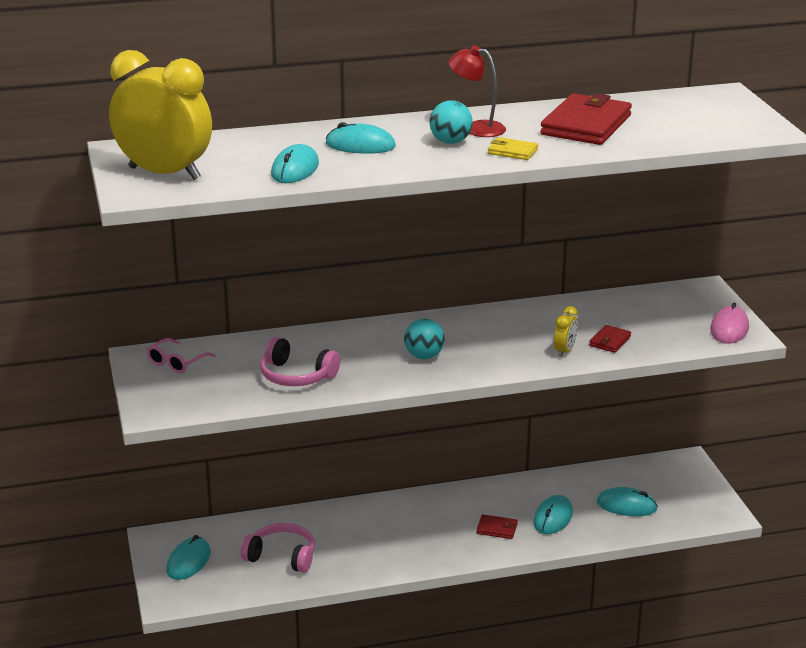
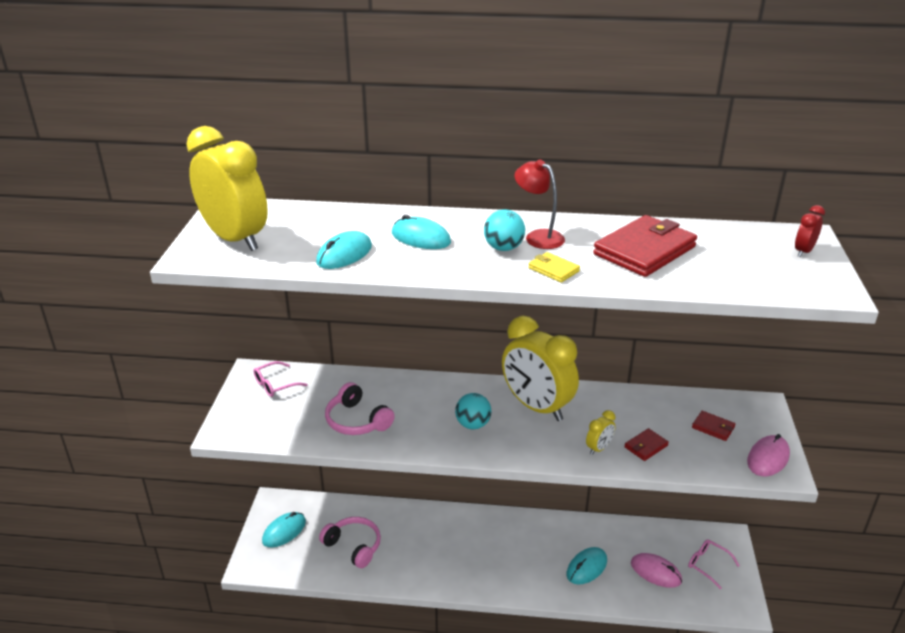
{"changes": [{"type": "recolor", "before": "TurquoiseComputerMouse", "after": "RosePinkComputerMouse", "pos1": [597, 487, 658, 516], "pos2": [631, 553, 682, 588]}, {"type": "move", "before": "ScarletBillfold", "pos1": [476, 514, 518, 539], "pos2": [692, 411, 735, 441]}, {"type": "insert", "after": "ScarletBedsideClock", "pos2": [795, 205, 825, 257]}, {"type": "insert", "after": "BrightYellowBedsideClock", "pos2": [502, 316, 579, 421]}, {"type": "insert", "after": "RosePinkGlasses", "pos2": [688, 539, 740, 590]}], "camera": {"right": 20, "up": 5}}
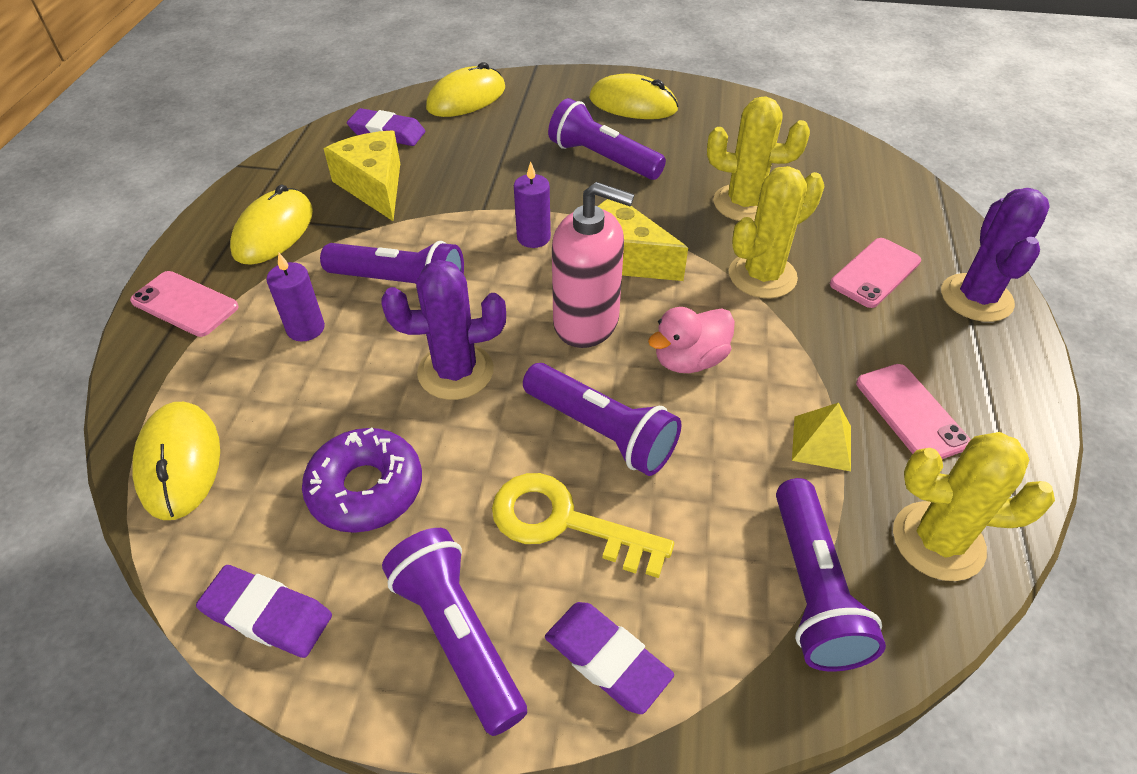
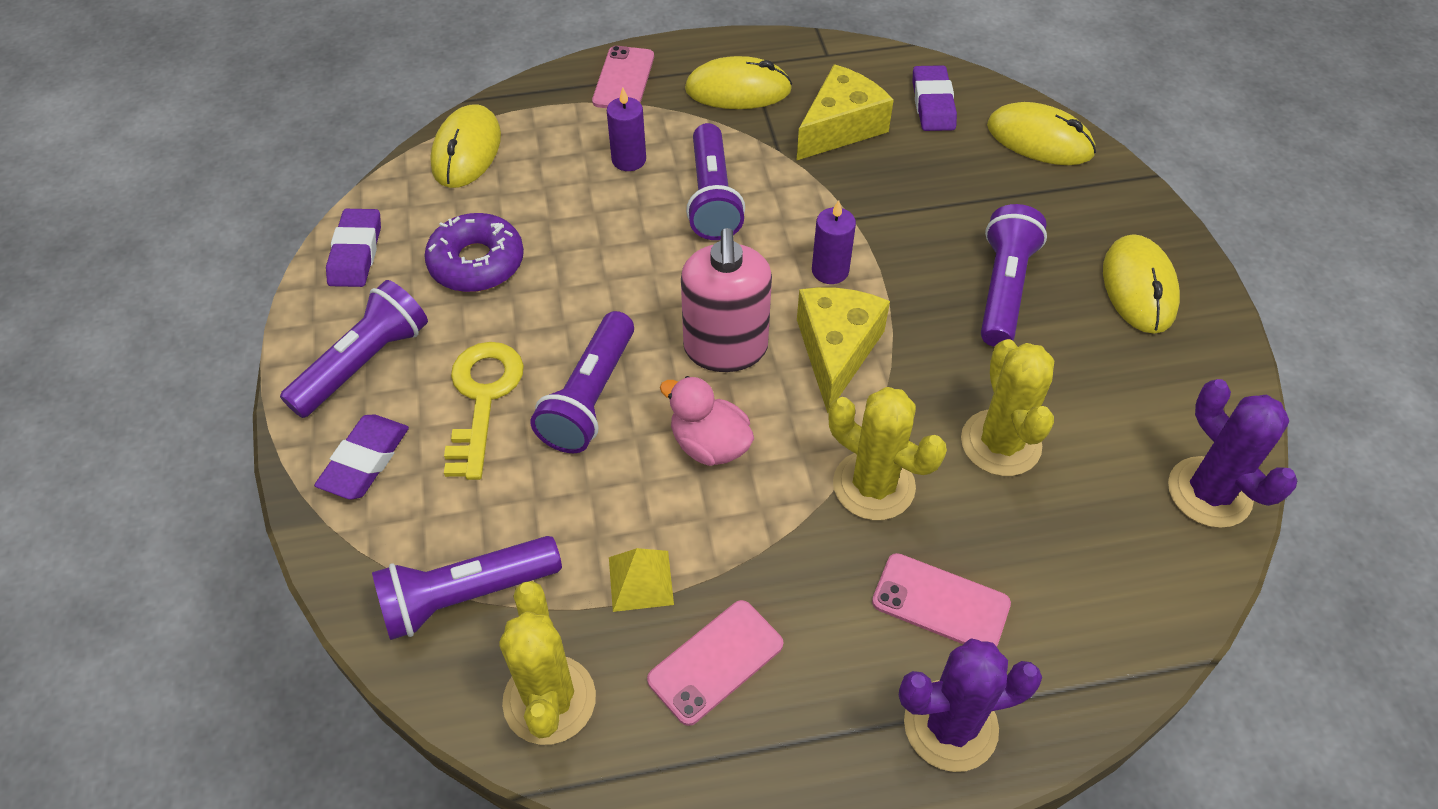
{"changes": [{"type": "move", "before": "RoyalPurpleCactus", "pos1": [381, 260, 506, 400], "pos2": [1168, 379, 1297, 528]}, {"type": "rotate", "before": "BrightYellowComputerMouse", "pos1": [133, 402, 220, 520], "pos2": [430, 104, 501, 188], "turn": -45}], "camera": {"right": 70, "up": 5}}
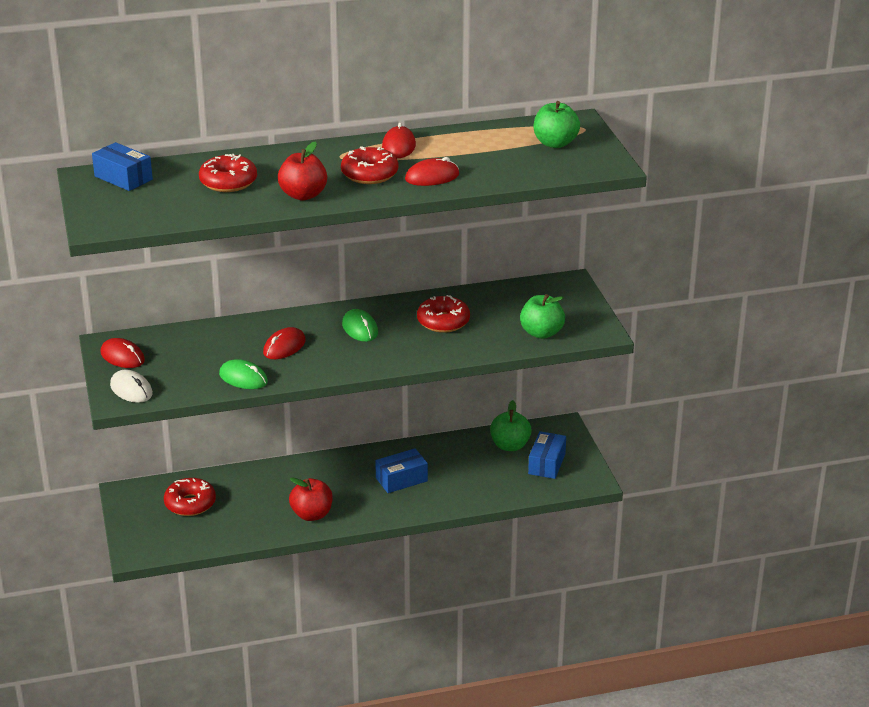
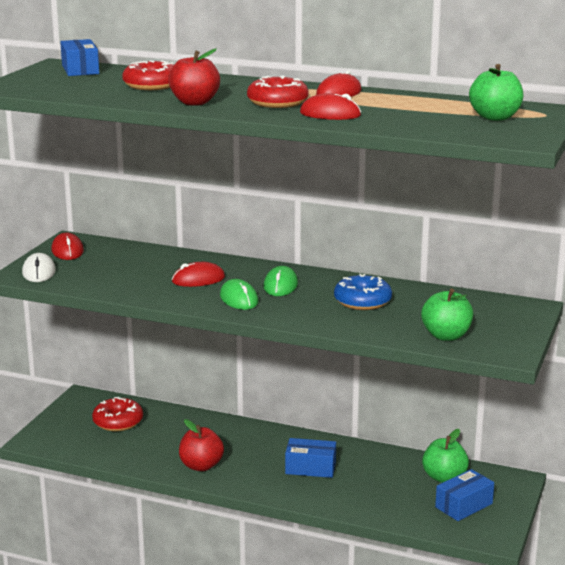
{"changes": [{"type": "recolor", "before": "ScarletDoughnut", "after": "BlueDoughnut", "pos1": [417, 295, 470, 333], "pos2": [334, 274, 392, 310]}, {"type": "move", "before": "LeafGreenComputerMouse", "pos1": [219, 359, 268, 389], "pos2": [220, 279, 258, 310]}], "camera": {"right": 35, "up": -10}}
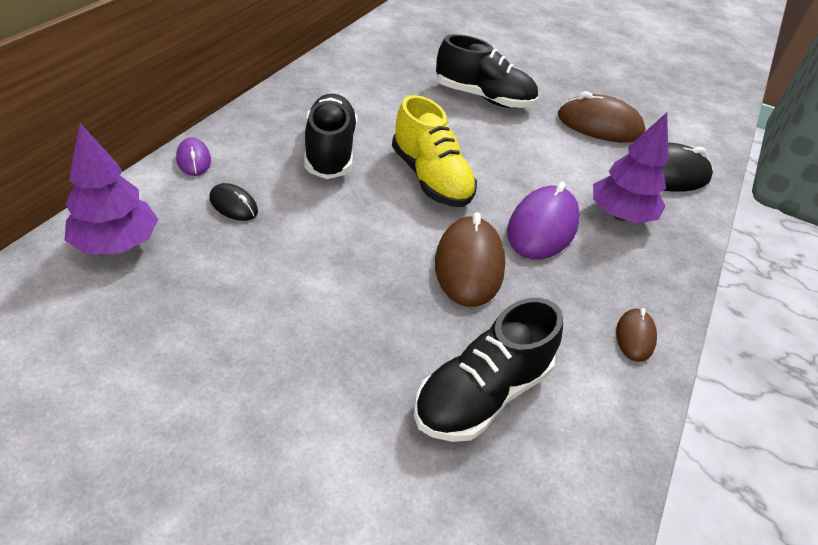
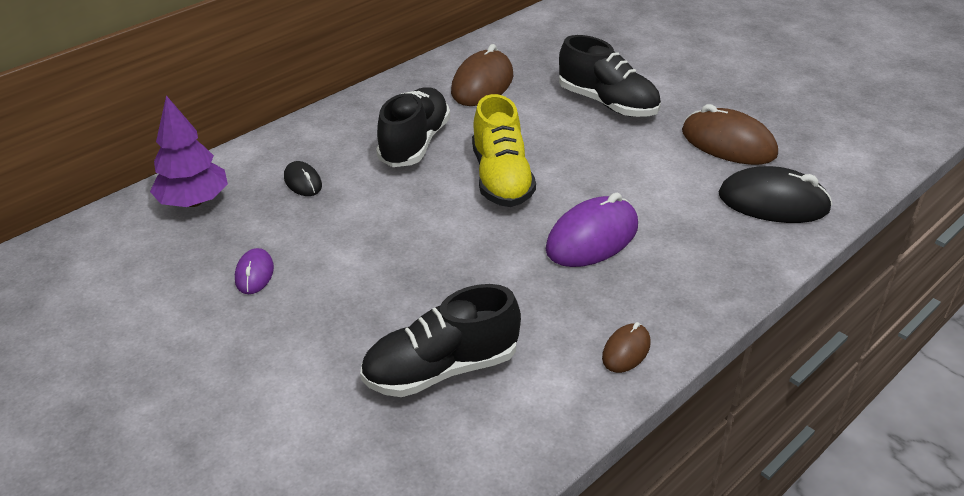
{"changes": [{"type": "delete", "before": "RoyalPurpleFirTree", "pos1": [593, 112, 669, 223]}, {"type": "move", "before": "RoyalPurpleComputerMouse", "pos1": [176, 137, 211, 176], "pos2": [235, 248, 274, 294]}, {"type": "move", "before": "RussetComputerMouse", "pos1": [435, 212, 506, 307], "pos2": [451, 44, 513, 106]}], "camera": {"right": 25, "up": -5}}
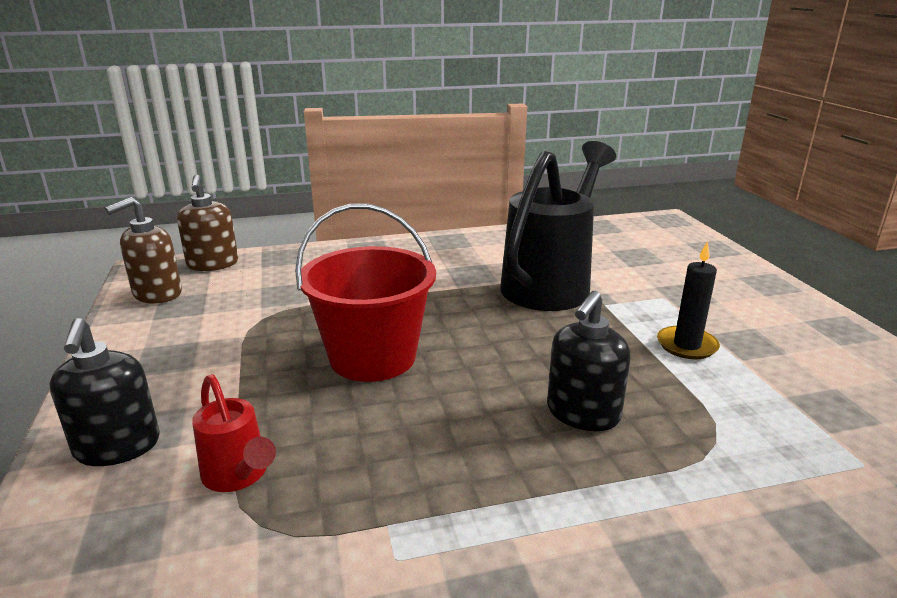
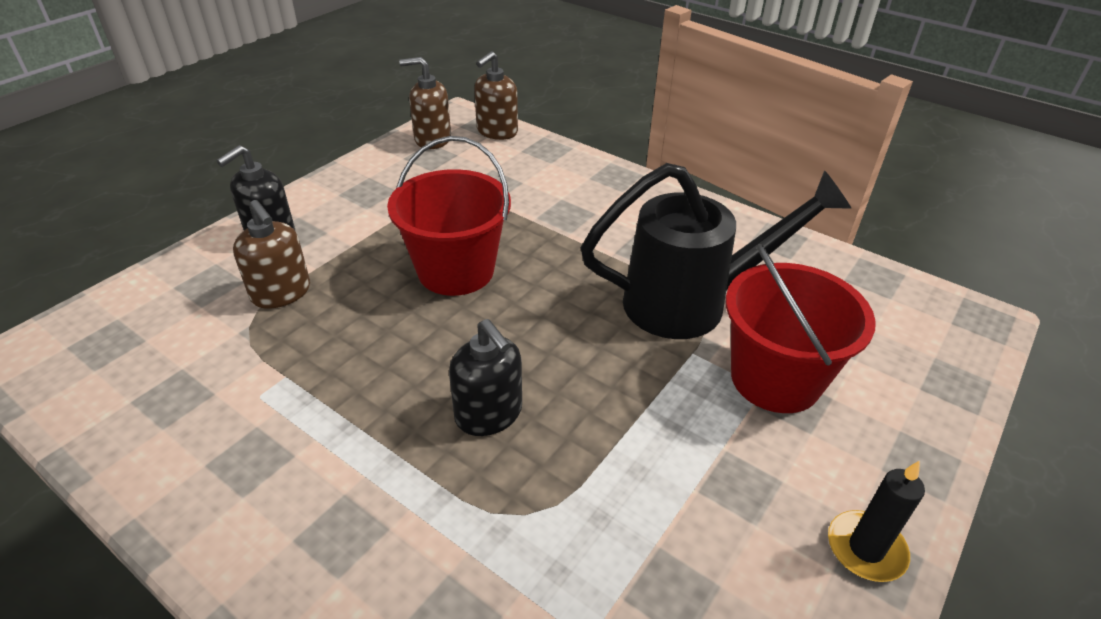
{"changes": [{"type": "move", "before": "BlackPillarCandle", "pos1": [657, 241, 720, 359], "pos2": [828, 460, 925, 582]}, {"type": "rotate", "before": "BlackSoapPump", "pos1": [547, 291, 631, 431], "pos2": [449, 319, 522, 436], "turn": -120}, {"type": "replace", "before": "ScarletWateringPot", "after": "RussetSoapPump", "pos1": [192, 374, 276, 492], "pos2": [233, 200, 310, 309]}, {"type": "insert", "after": "ScarletBucket", "pos2": [726, 244, 876, 413]}], "camera": {"right": 50, "up": 15}}
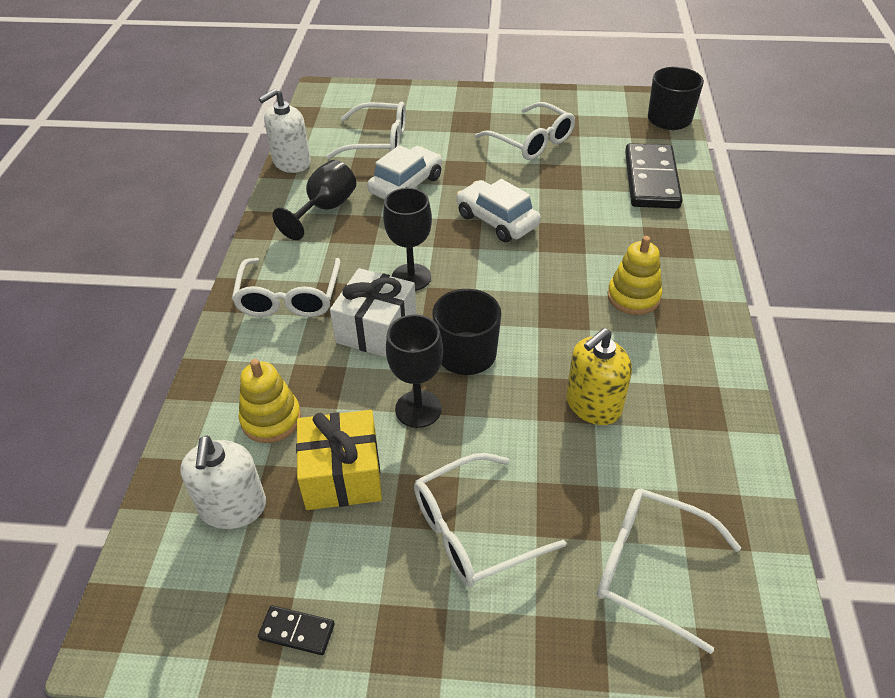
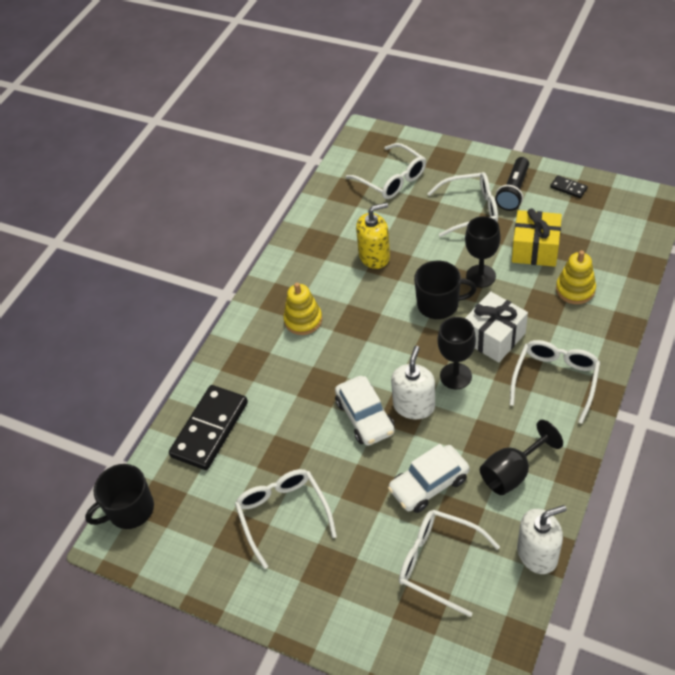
{"changes": [{"type": "move", "before": "PureWhiteSoapPump", "pos1": [180, 435, 266, 529], "pos2": [391, 346, 435, 419]}, {"type": "insert", "after": "BlackPocketTorch", "pos2": [495, 157, 529, 211]}], "camera": {"right": -155, "up": 5}}
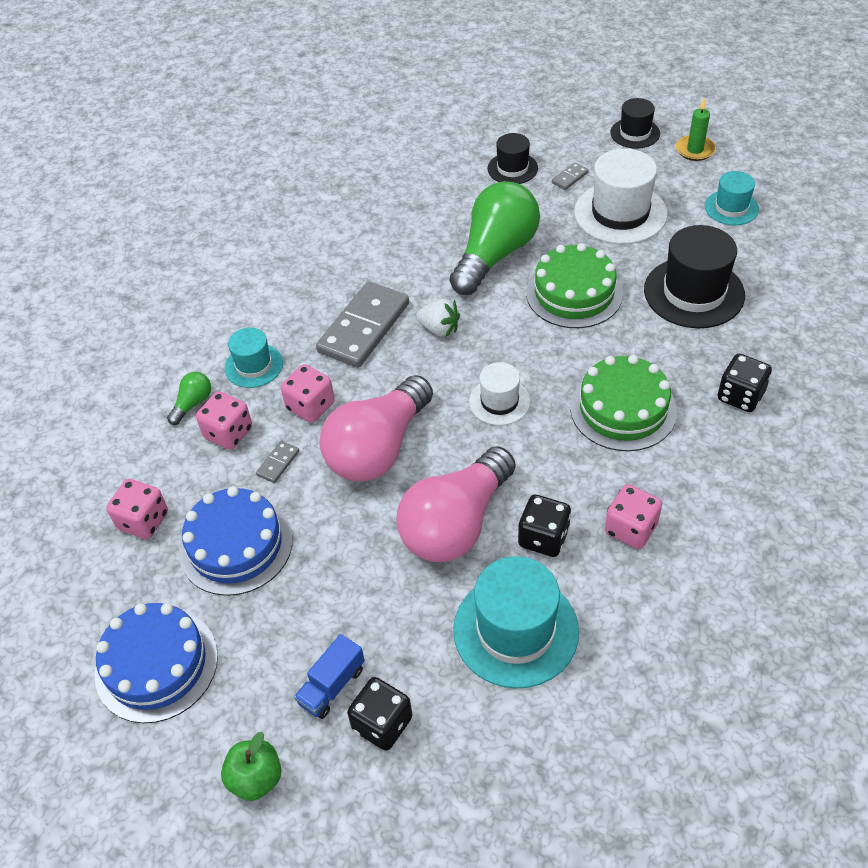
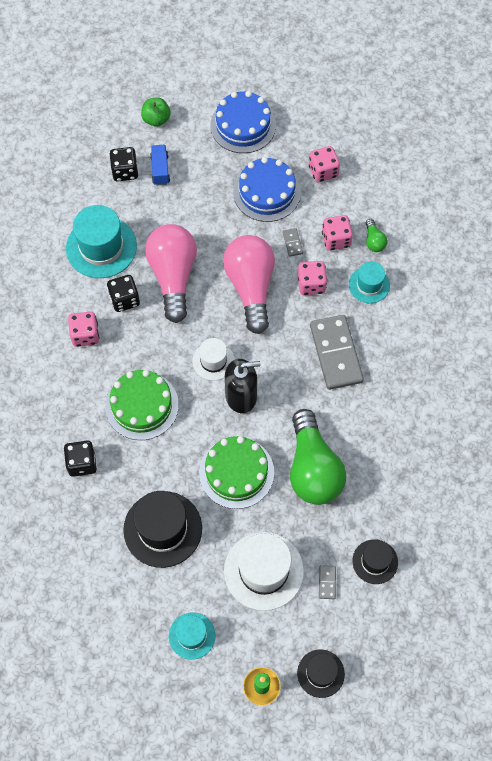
{"changes": [{"type": "delete", "before": "PureWhiteBerry", "pos1": [416, 299, 460, 337]}, {"type": "insert", "after": "BlackSoapPump", "pos2": [225, 359, 261, 413]}], "camera": {"right": 135, "up": 15}}
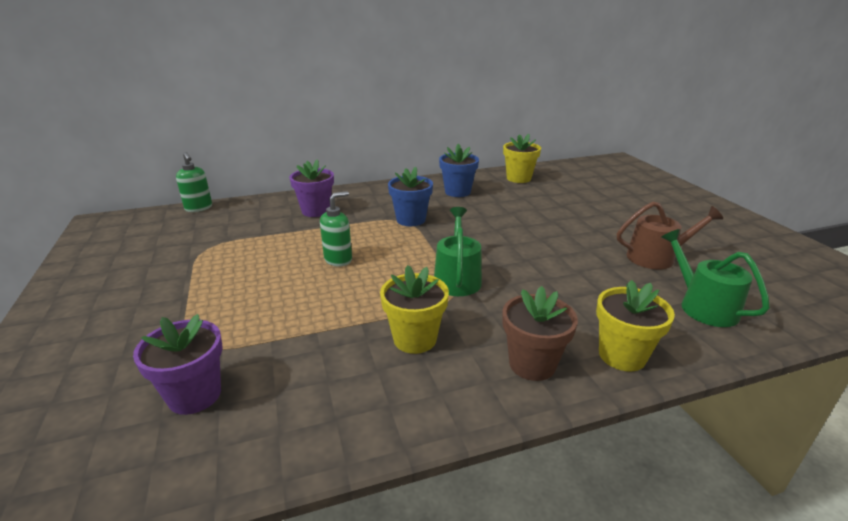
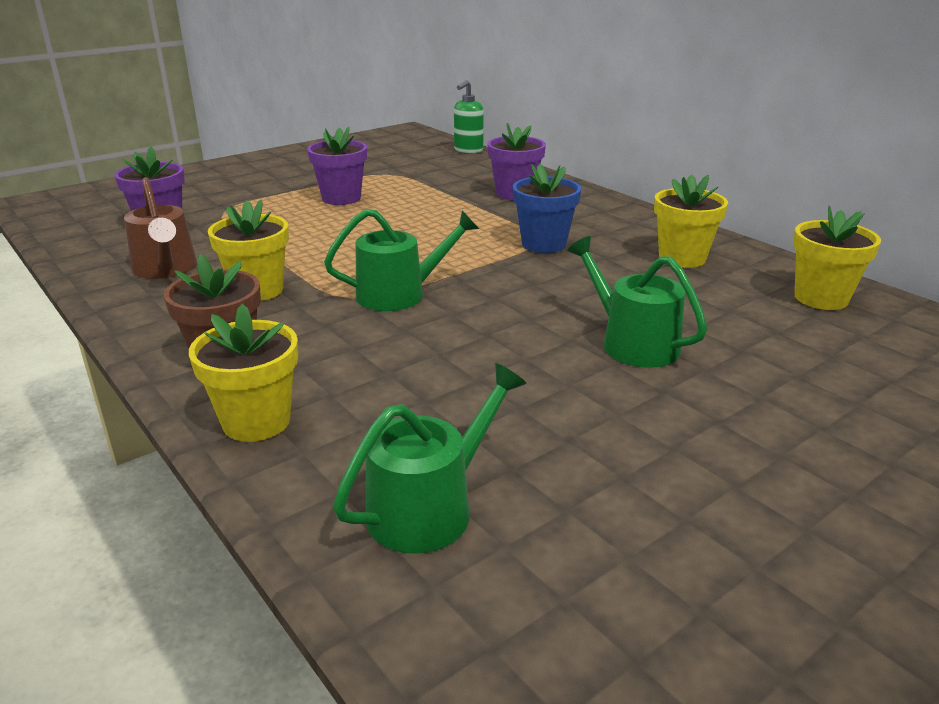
{"changes": [{"type": "recolor", "before": "BlueFlowerPot", "after": "BrightYellowFlowerPot", "pos1": [439, 144, 479, 197], "pos2": [654, 175, 728, 268]}, {"type": "delete", "before": "LeafGreenSoapPump", "pos1": [320, 191, 352, 267]}, {"type": "move", "before": "RussetWateringPot", "pos1": [617, 202, 723, 269], "pos2": [124, 177, 197, 279]}, {"type": "insert", "after": "RoyalPurpleFlowerPot", "pos2": [307, 127, 367, 205]}, {"type": "insert", "after": "LeafGreenWateringPot", "pos2": [567, 236, 707, 368]}], "camera": {"right": 70, "up": 0}}
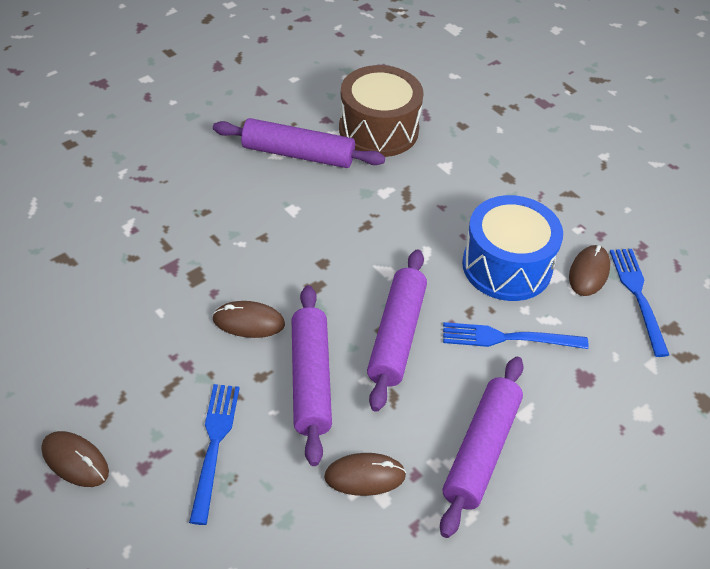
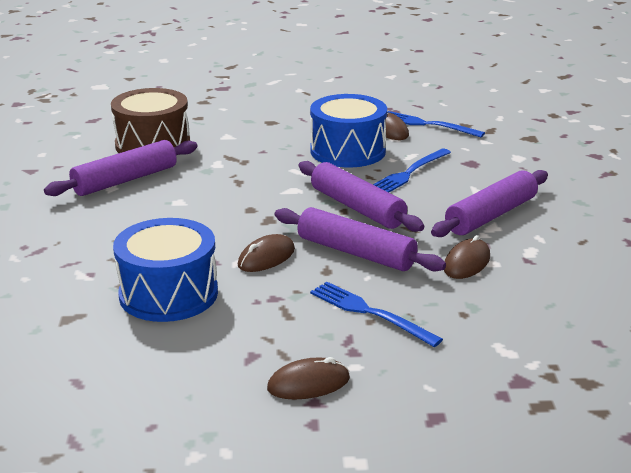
{"changes": [{"type": "rotate", "before": "RoyalPurplePastryRoller", "pos1": [440, 357, 524, 538], "pos2": [431, 170, 548, 237], "turn": 75}, {"type": "insert", "after": "BlueToyDrum", "pos2": [113, 218, 218, 322]}], "camera": {"right": -50, "up": -20}}
